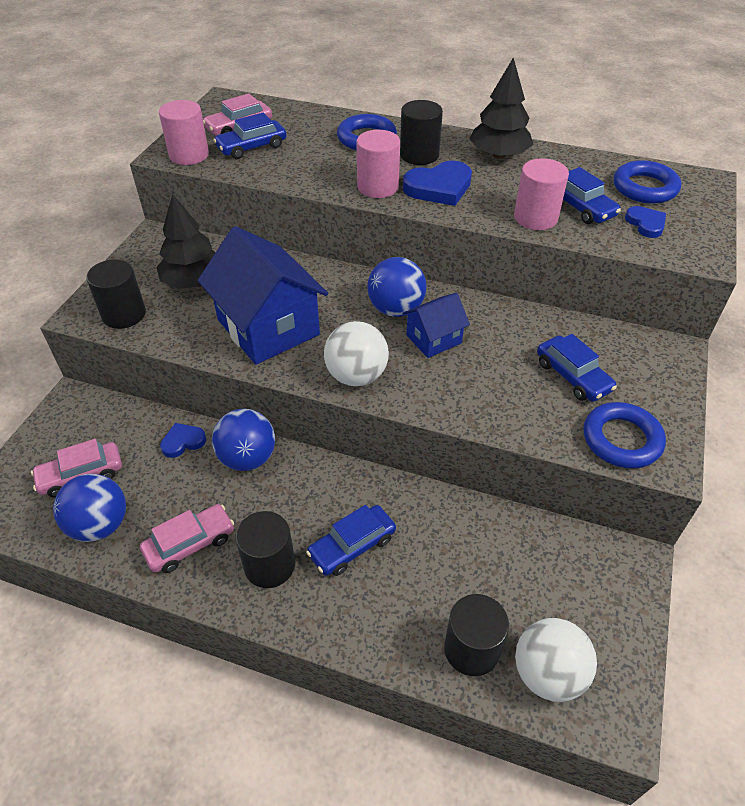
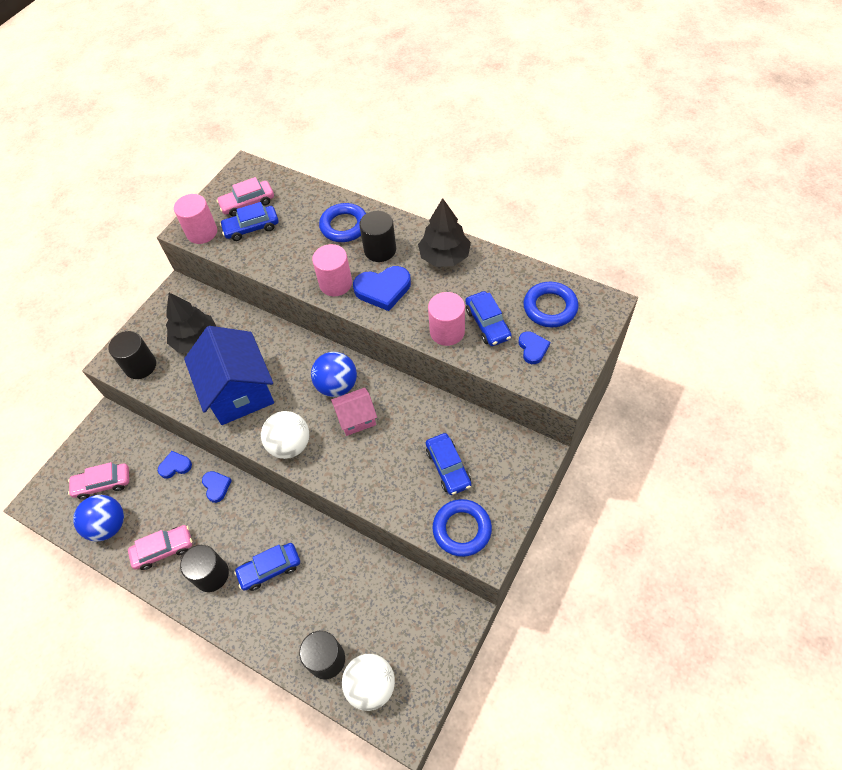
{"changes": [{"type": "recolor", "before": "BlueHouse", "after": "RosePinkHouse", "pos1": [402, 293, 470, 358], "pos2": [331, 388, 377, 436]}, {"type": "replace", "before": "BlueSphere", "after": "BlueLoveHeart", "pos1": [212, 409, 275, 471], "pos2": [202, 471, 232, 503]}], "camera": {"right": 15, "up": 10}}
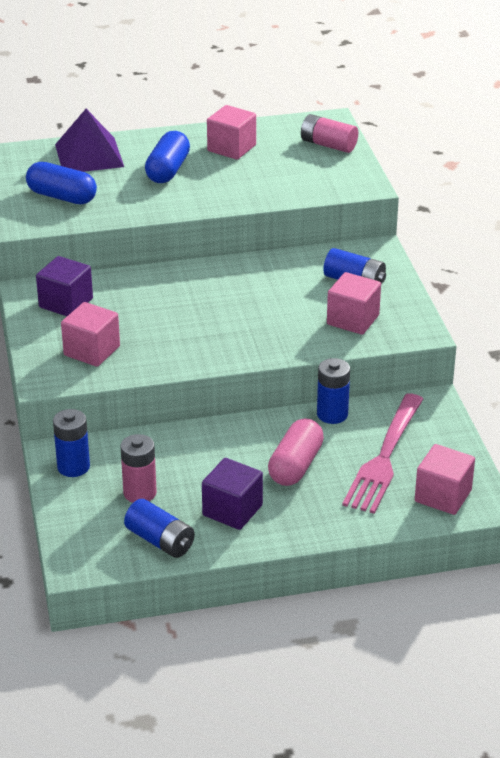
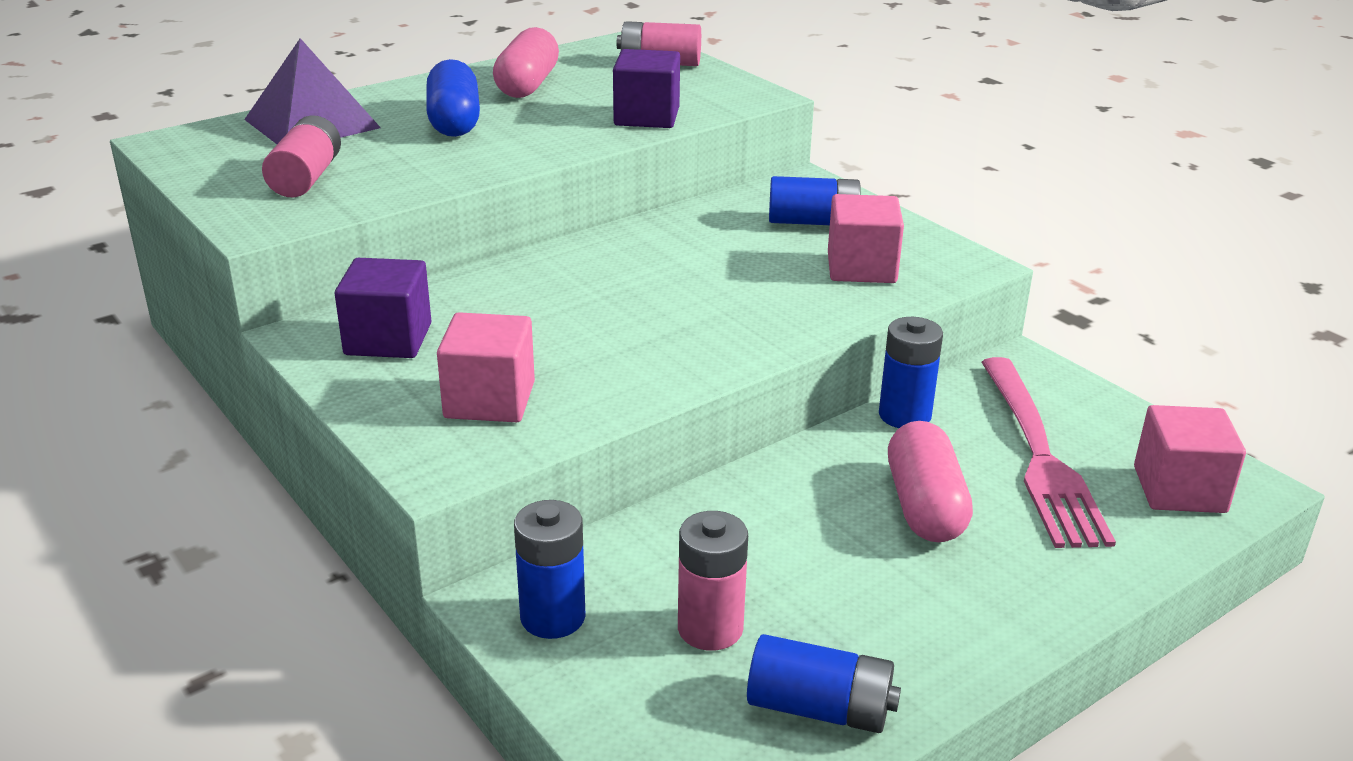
{"changes": [{"type": "replace", "before": "RosePinkSolidCube", "after": "RosePinkPillShape", "pos1": [207, 105, 256, 160], "pos2": [493, 27, 559, 98]}, {"type": "replace", "before": "BluePillShape", "after": "RosePinkBattery", "pos1": [26, 162, 97, 204], "pos2": [262, 115, 341, 197]}, {"type": "move", "before": "RoyalPurpleSolidCube", "pos1": [202, 458, 263, 530], "pos2": [613, 49, 680, 128]}], "camera": {"right": -25, "up": -5}}
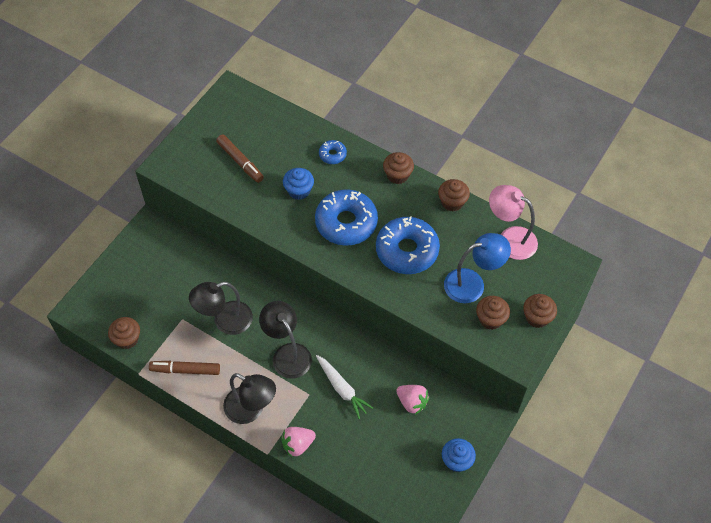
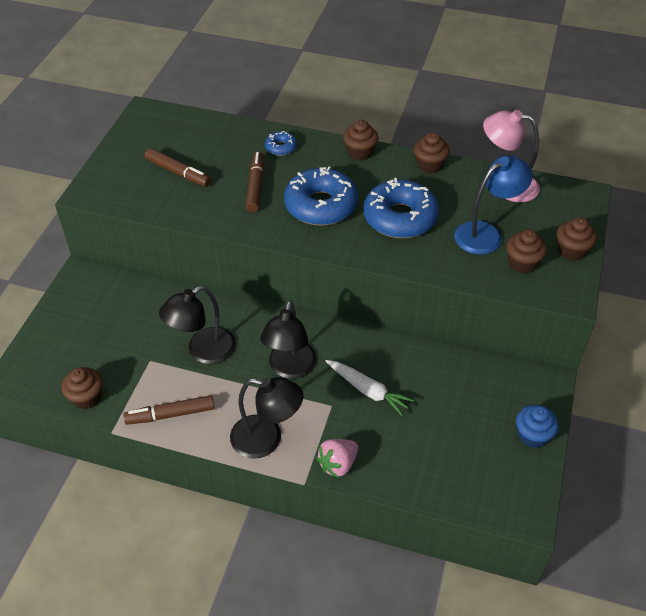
{"changes": [{"type": "replace", "before": "BlueFairyCake", "after": "RussetMarkerPen", "pos1": [283, 168, 314, 200], "pos2": [246, 152, 264, 212]}, {"type": "rotate", "before": "BlackReadingLamp", "pos1": [259, 301, 312, 379], "pos2": [260, 300, 317, 379], "turn": -120}, {"type": "delete", "before": "RosePinkBerry", "pos1": [396, 385, 429, 415]}], "camera": {"right": -15, "up": -10}}
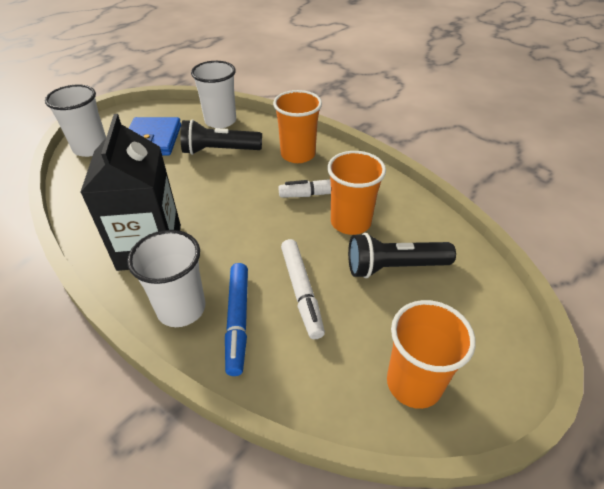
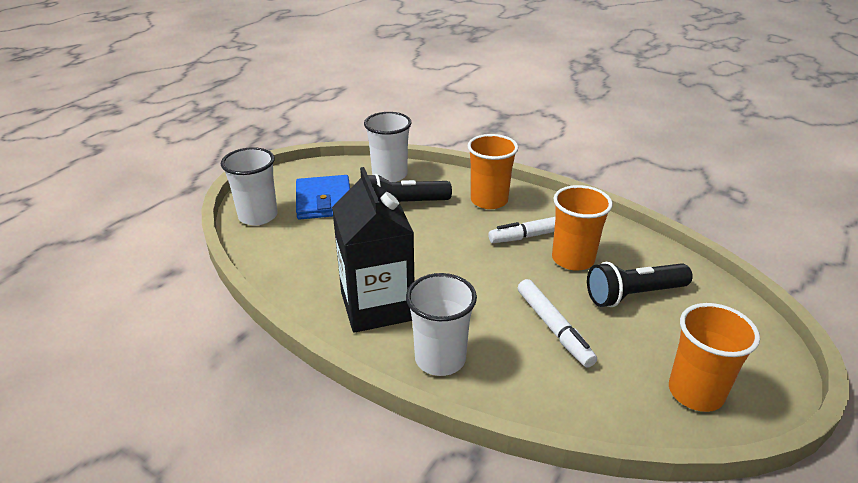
{"changes": [{"type": "delete", "before": "BlueMarkerPen", "pos1": [225, 263, 248, 376]}], "camera": {"right": -10, "up": -10}}
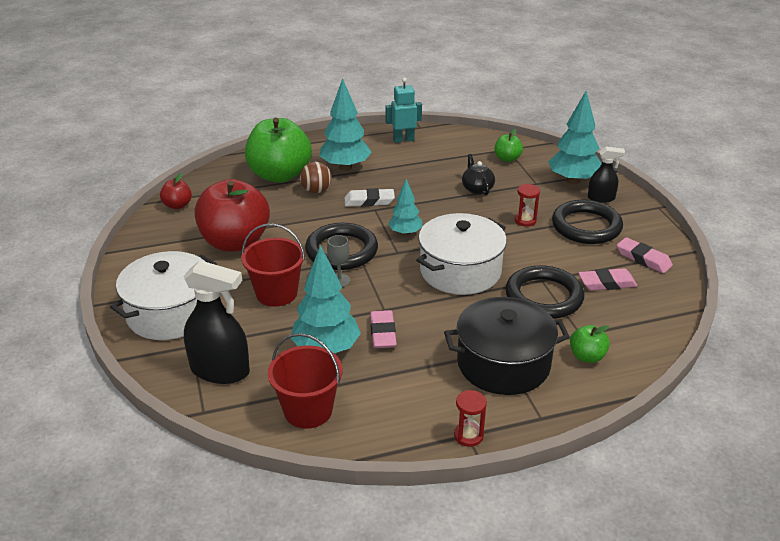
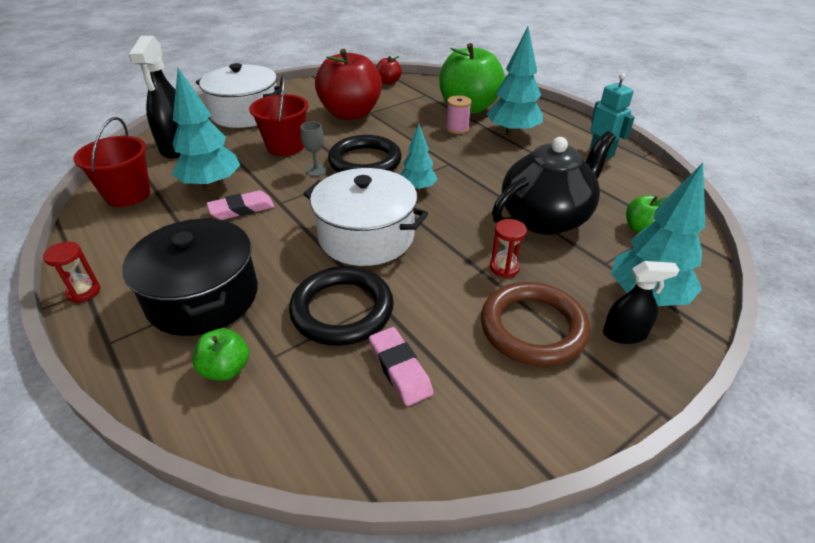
{"changes": [{"type": "rotate", "before": "BlackSprayBottle", "pos1": [588, 146, 625, 203], "pos2": [603, 261, 679, 344], "turn": -75}, {"type": "resize", "before": "BlackChinaTeapot", "pos1": [462, 154, 495, 195], "pos2": [492, 131, 616, 235], "scale": 2.15}, {"type": "replace", "before": "RussetSphere", "after": "RosePinkSpool", "pos1": [300, 162, 332, 193], "pos2": [446, 95, 472, 134]}, {"type": "delete", "before": "PureWhiteEraser", "pos1": [345, 188, 395, 207]}, {"type": "recolor", "before": "BlackTorus", "after": "RussetTorus", "pos1": [552, 200, 623, 244], "pos2": [481, 282, 590, 366]}, {"type": "delete", "before": "RosePinkEraser", "pos1": [617, 237, 673, 273]}], "camera": {"right": 70, "up": 5}}
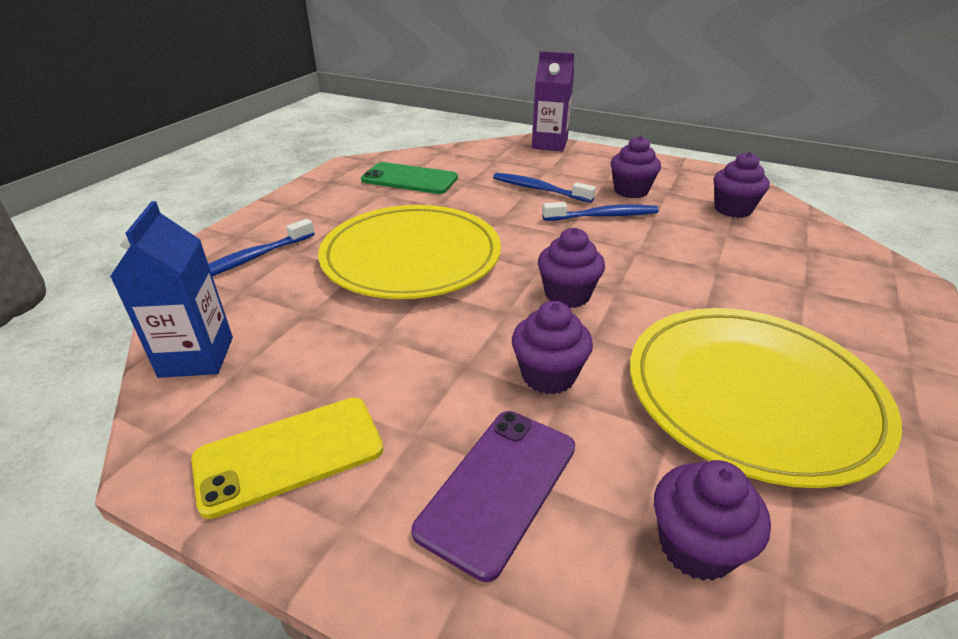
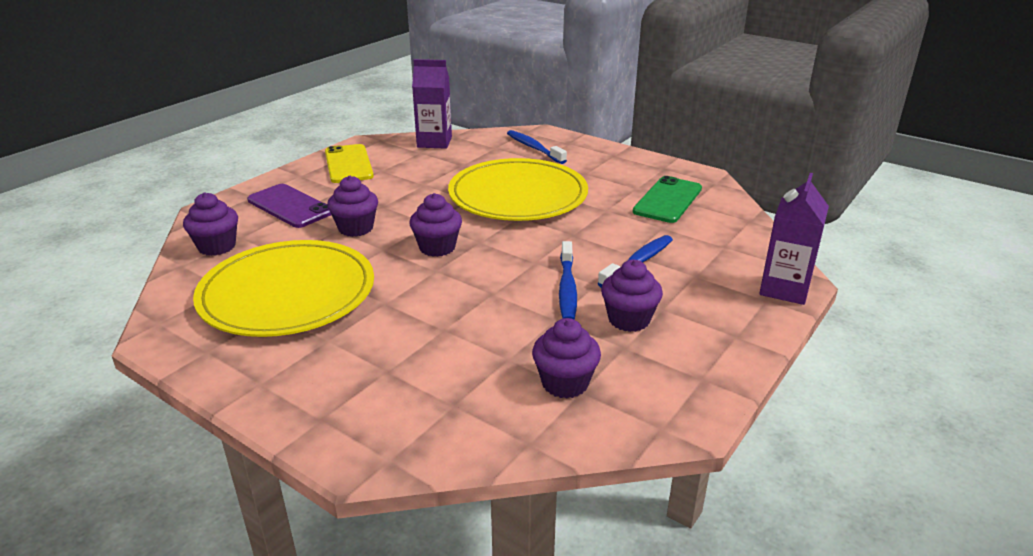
{"changes": [{"type": "recolor", "before": "BlueCarton", "after": "RoyalPurpleCarton", "pos1": [110, 201, 233, 378], "pos2": [412, 59, 452, 149]}], "camera": {"right": 100, "up": -5}}
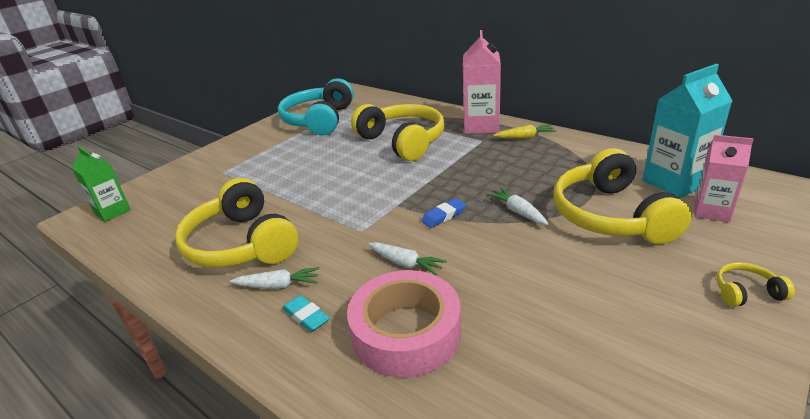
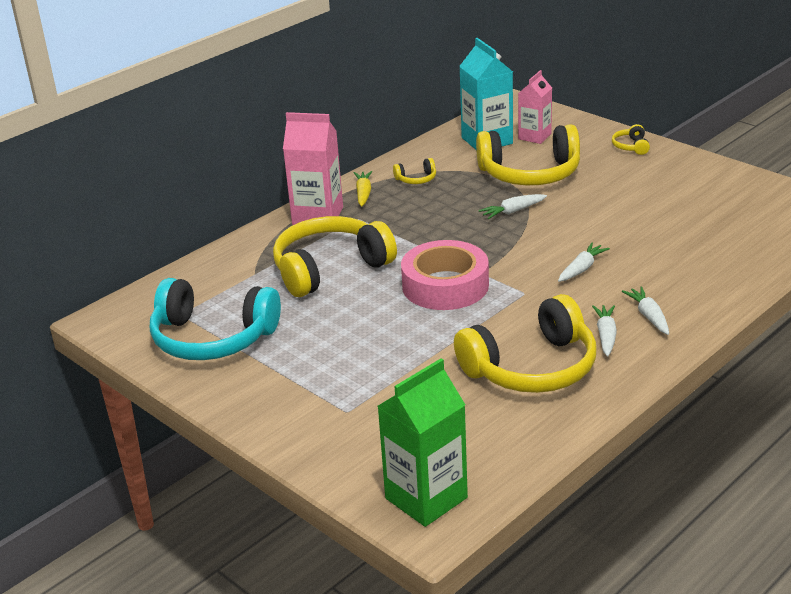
{"changes": [{"type": "resize", "before": "LeafGreenCarton", "pos1": [72, 146, 131, 222], "pos2": [378, 359, 468, 527], "scale": 1.54}, {"type": "delete", "before": "BlueEraser", "pos1": [421, 198, 466, 228]}, {"type": "move", "before": "RosePinkRollOfTape", "pos1": [347, 270, 461, 378], "pos2": [401, 240, 489, 310]}, {"type": "replace", "before": "TurquoiseEraser", "after": "PureWhiteRootVegetable", "pos1": [283, 295, 330, 332], "pos2": [622, 286, 669, 335]}, {"type": "insert", "after": "BrightYellowHeadset", "pos2": [393, 158, 436, 184]}], "camera": {"right": -85, "up": 0}}
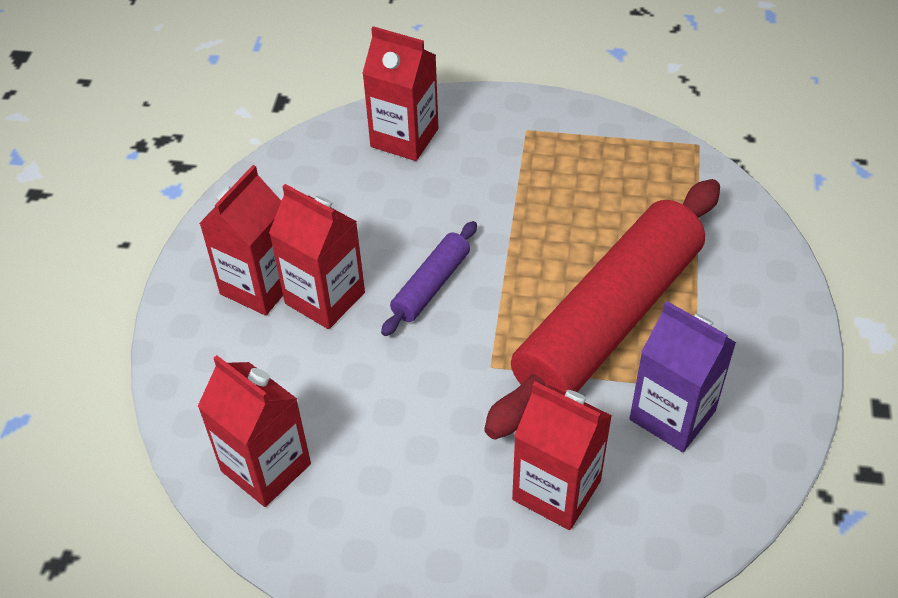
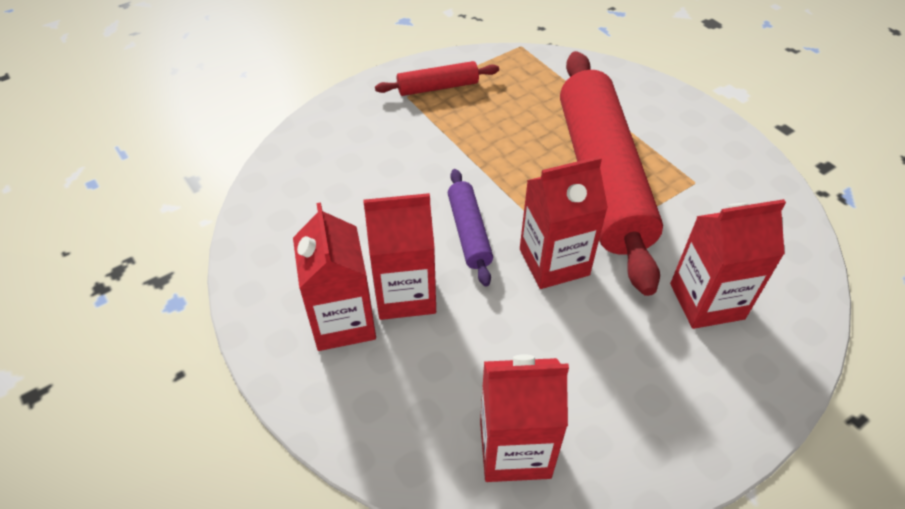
{"changes": [{"type": "move", "before": "ScarletCarton", "pos1": [362, 26, 438, 161], "pos2": [520, 156, 608, 289]}, {"type": "delete", "before": "RoyalPurpleCarton", "pos1": [629, 301, 736, 452]}, {"type": "insert", "after": "ScarletPastryRoller", "pos2": [375, 61, 499, 96]}], "camera": {"right": -45, "up": 0}}
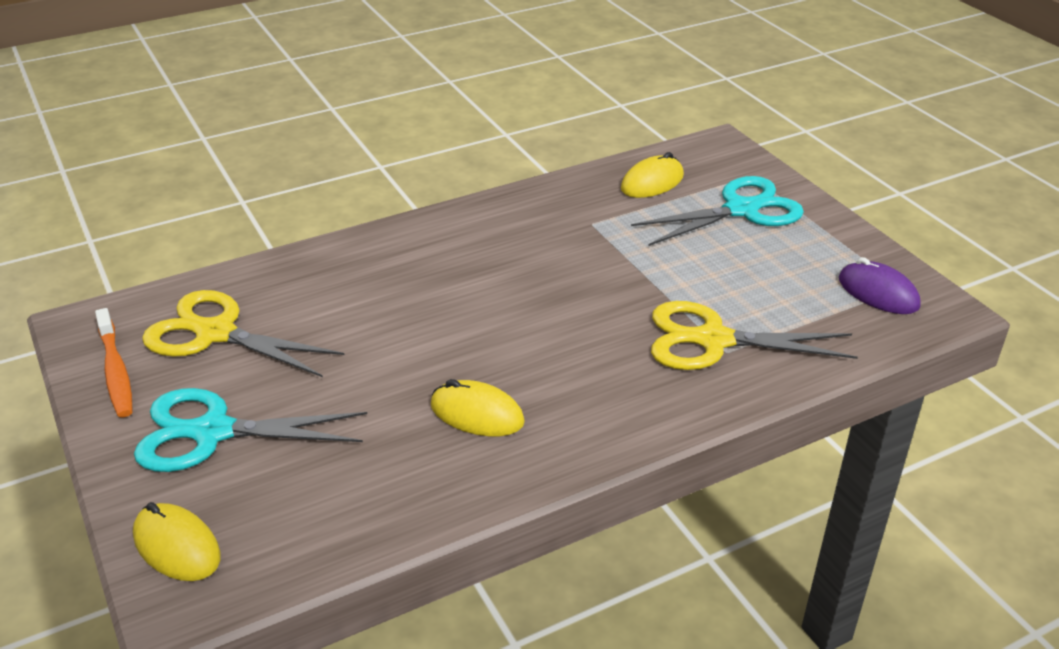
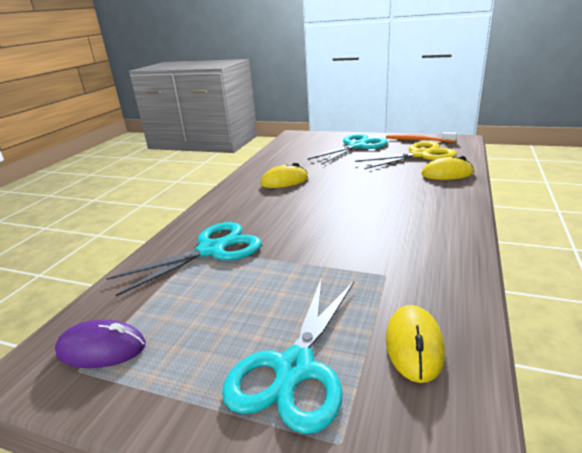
{"changes": [{"type": "recolor", "before": "BrightYellowShears", "after": "TurquoiseShears", "pos1": [651, 301, 858, 370], "pos2": [106, 222, 262, 296]}, {"type": "move", "before": "BrightYellowComputerMouse", "pos1": [133, 502, 220, 581], "pos2": [421, 156, 474, 180]}], "camera": {"right": 140, "up": -10}}
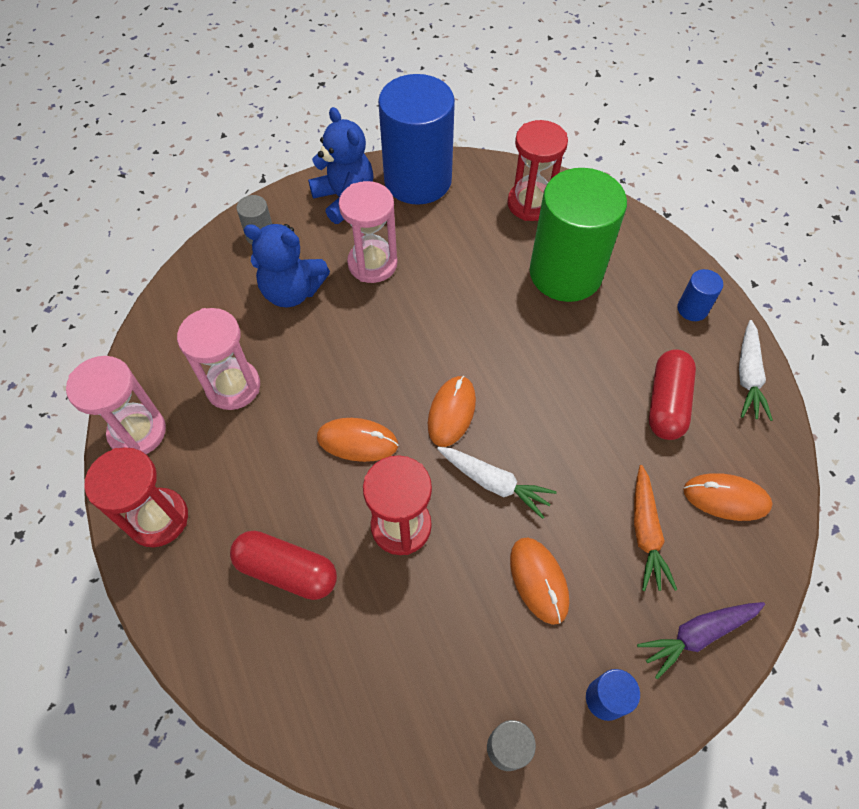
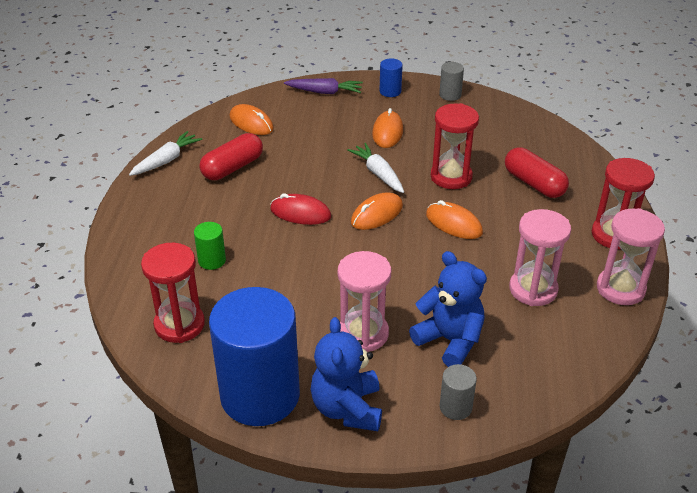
{"changes": [{"type": "resize", "before": "LeafGreenCylinder", "pos1": [530, 168, 627, 302], "pos2": [194, 222, 226, 270], "scale": 0.41}, {"type": "delete", "before": "BlueCylinder", "pos1": [677, 269, 723, 321]}, {"type": "delete", "before": "OrangeRootVegetable", "pos1": [634, 465, 677, 591]}, {"type": "insert", "after": "ScarletComputerMouse", "pos2": [270, 194, 331, 225]}], "camera": {"right": -150, "up": -20}}
